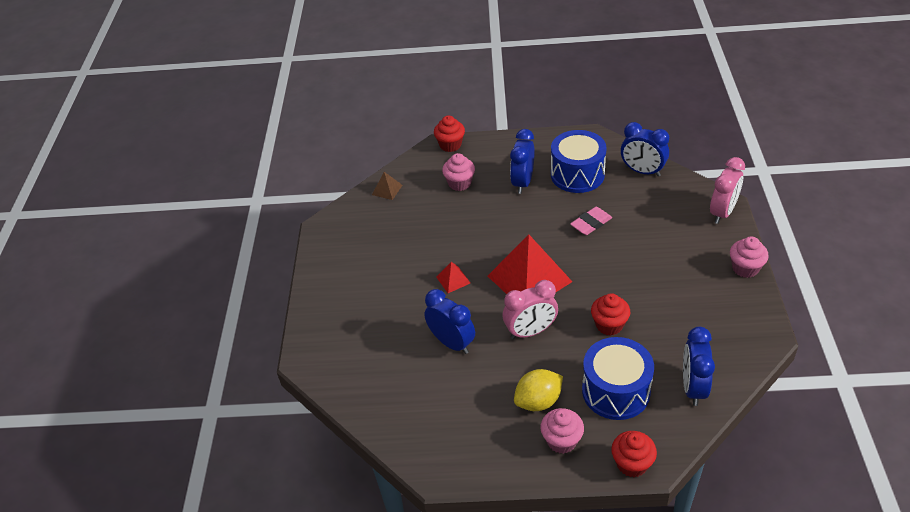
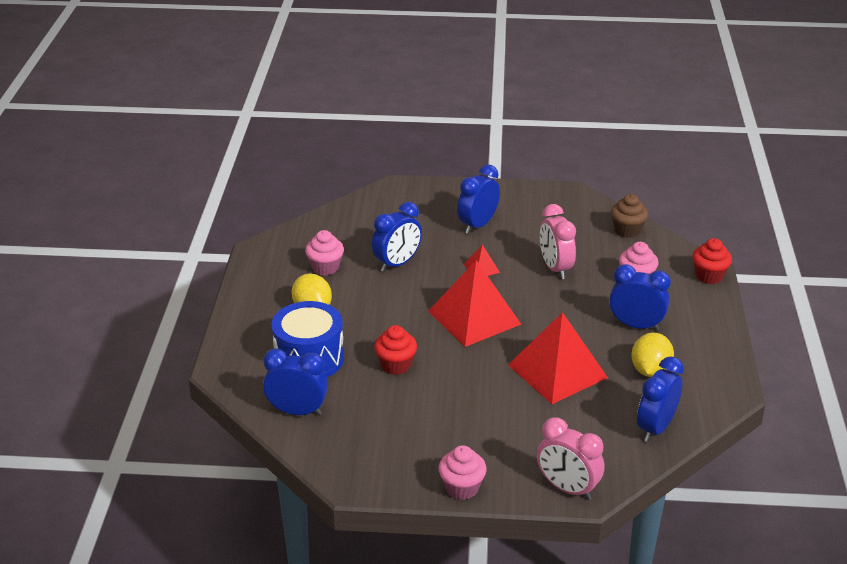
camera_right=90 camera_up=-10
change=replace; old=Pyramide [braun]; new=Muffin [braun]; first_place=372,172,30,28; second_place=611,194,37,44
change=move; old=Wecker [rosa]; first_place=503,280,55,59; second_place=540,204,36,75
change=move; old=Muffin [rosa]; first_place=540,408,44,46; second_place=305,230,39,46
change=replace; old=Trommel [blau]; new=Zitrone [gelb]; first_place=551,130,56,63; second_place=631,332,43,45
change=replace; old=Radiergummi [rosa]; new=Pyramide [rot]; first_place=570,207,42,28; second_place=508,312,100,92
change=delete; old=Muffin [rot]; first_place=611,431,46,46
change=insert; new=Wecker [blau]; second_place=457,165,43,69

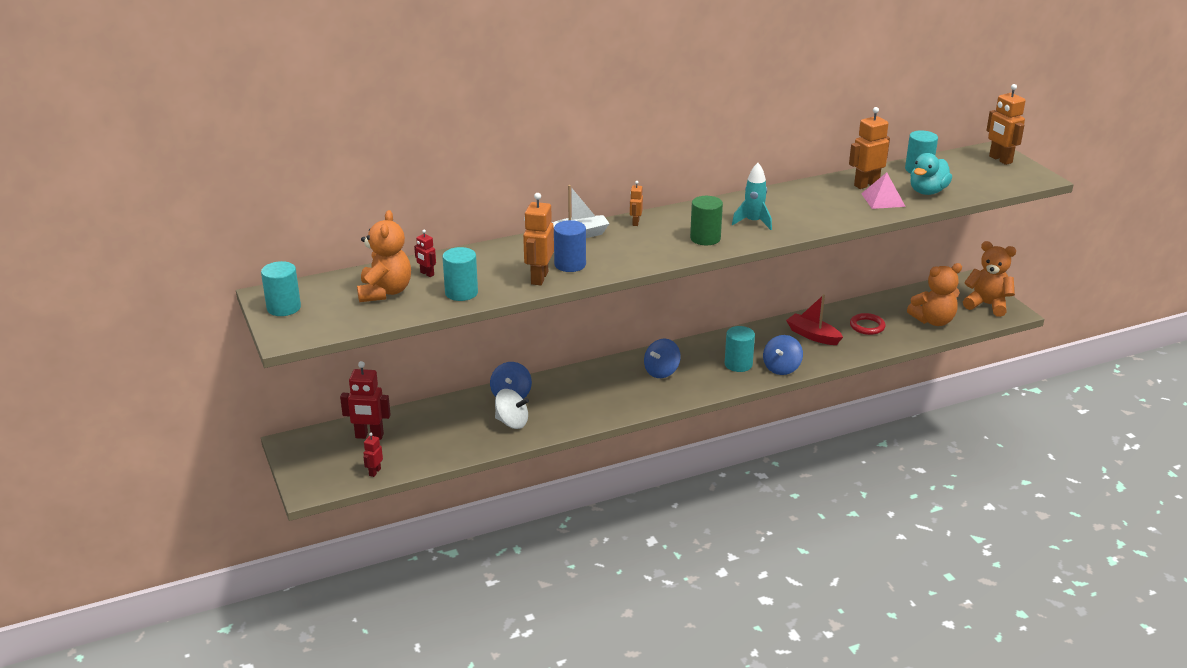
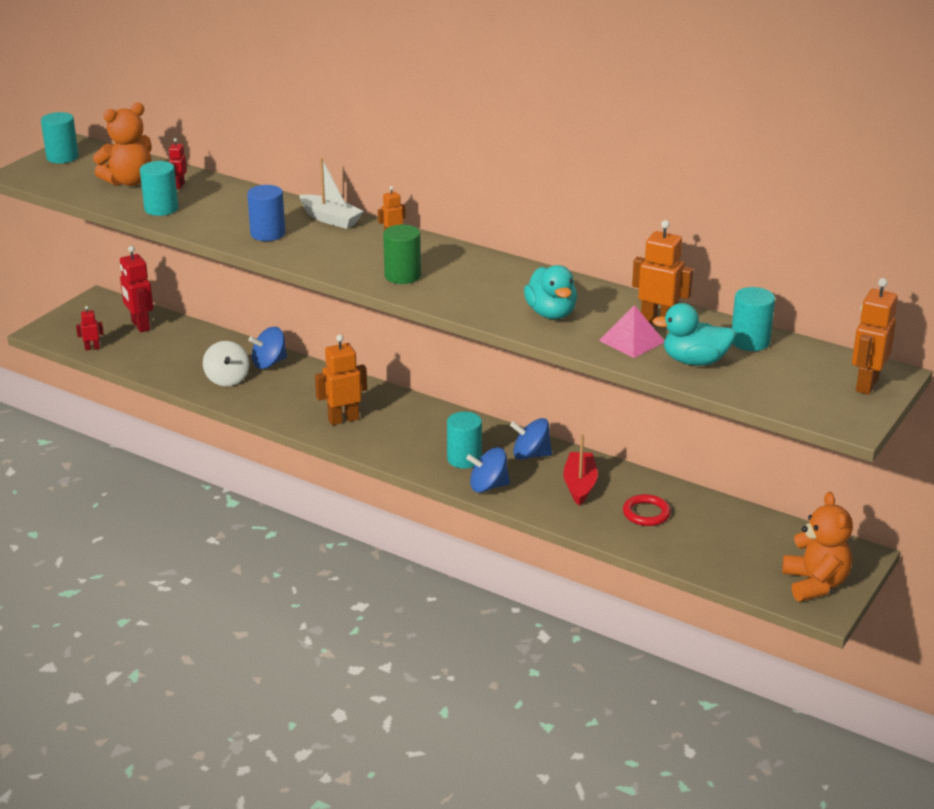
camera_right=55 camera_up=0
change=move; old=Roboter [orange]; first_place=523,193,31,92; second_place=315,335,52,90
change=move; old=Kreisel [blau]; first_place=644,339,37,39; second_place=510,418,42,42
change=delete; old=Rakete [türkis]; first_place=732,163,40,67
change=delete; old=Teddybär [orange]; first_place=907,263,55,63
change=insert; new=Ente [türkis]; second_place=524,265,53,54

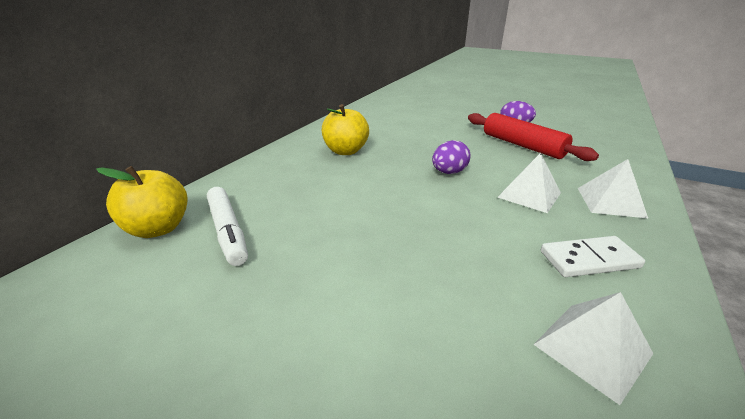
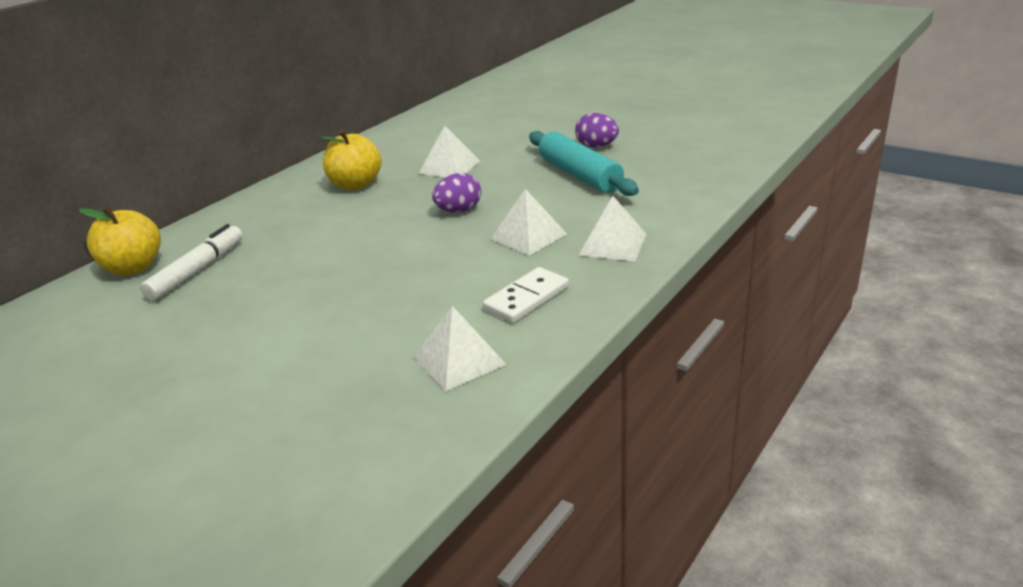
camera_right=10 camera_up=0
change=rotate; old=Filzstift [weiß]; first_place=207,187,41,79; second_place=140,224,103,77; degrees=-135
change=recolor; old=Nudelholz [rot]; new=Nudelholz [türkis]; first_place=468,113,131,48; second_place=529,131,110,65
change=rotate; old=Dominostein [weiß]; first_place=541,236,104,41; second_place=483,267,86,56; degrees=-45
change=insert; new=Pyramide [weiß]; second_place=419,126,61,51

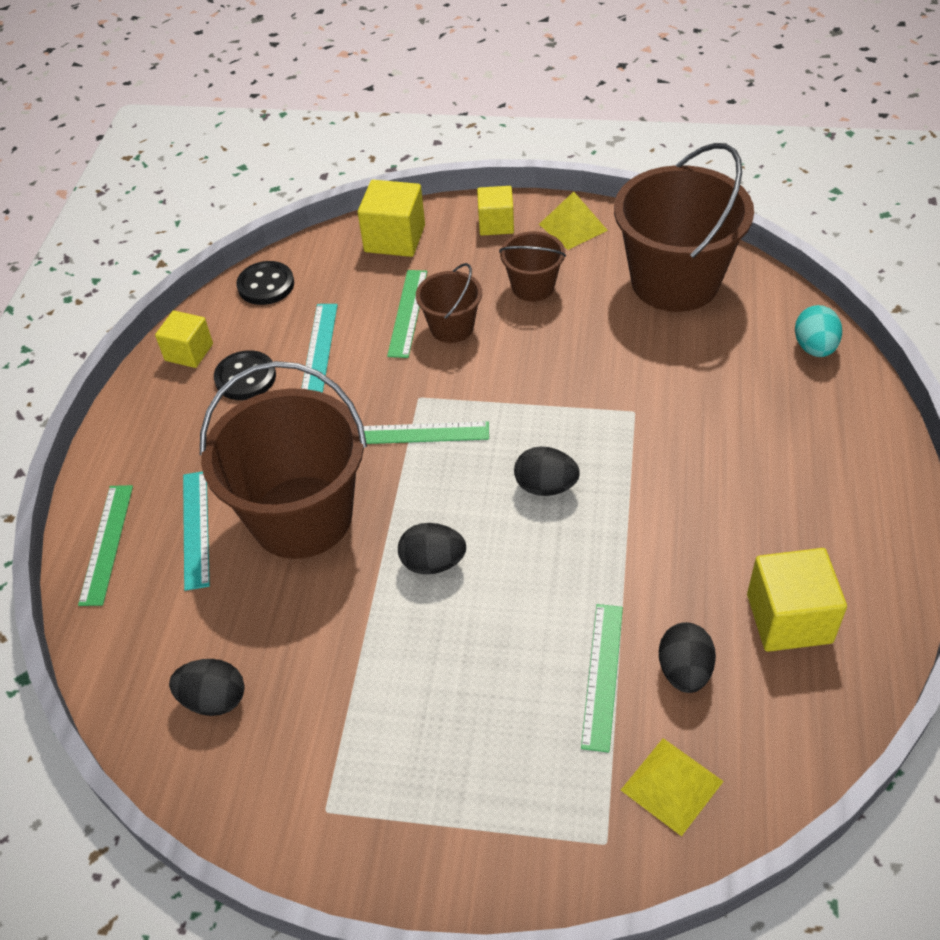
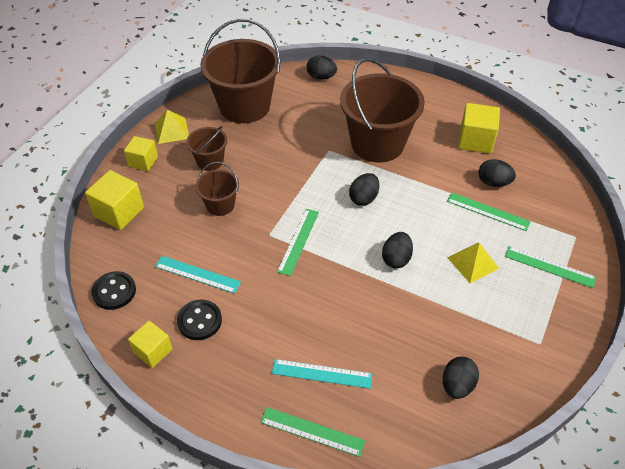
camera_right=-75 camera_up=0
change=move; old=Eimer [braun]; first_place=200,361,167,198; second_place=340,58,85,104
change=move; old=Lineal [grün]; first_place=387,270,40,88; second_place=505,246,91,42
change=move; old=Pyramide [gelb]; first_place=621,738,103,98; second_place=447,243,52,40
change=recolor; old=Ei [türkis]; new=Ei [schwarz]; first_place=795,305,47,52; second_place=307,55,30,25

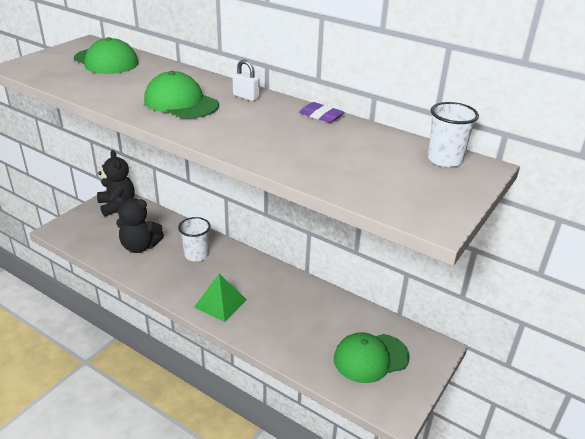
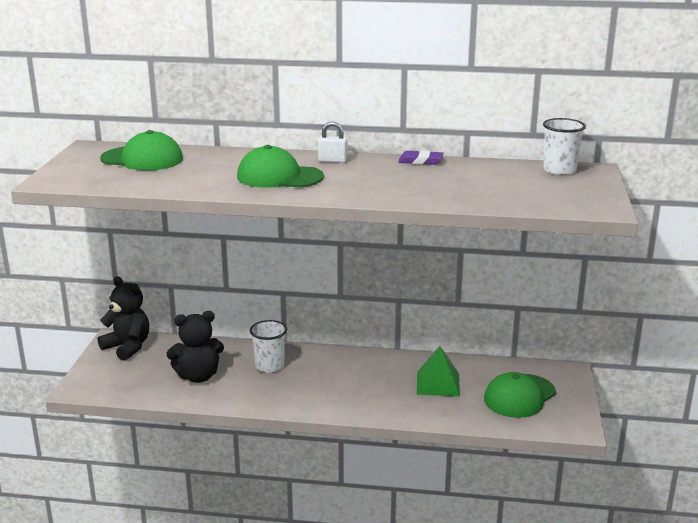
camera_right=-25 camera_up=-10
change=move; old=Pyramide [grün]; first_place=194,274,53,48; second_place=417,346,43,50

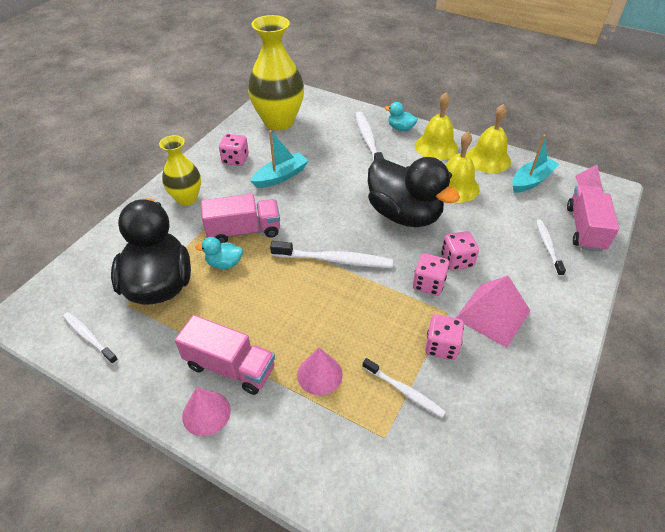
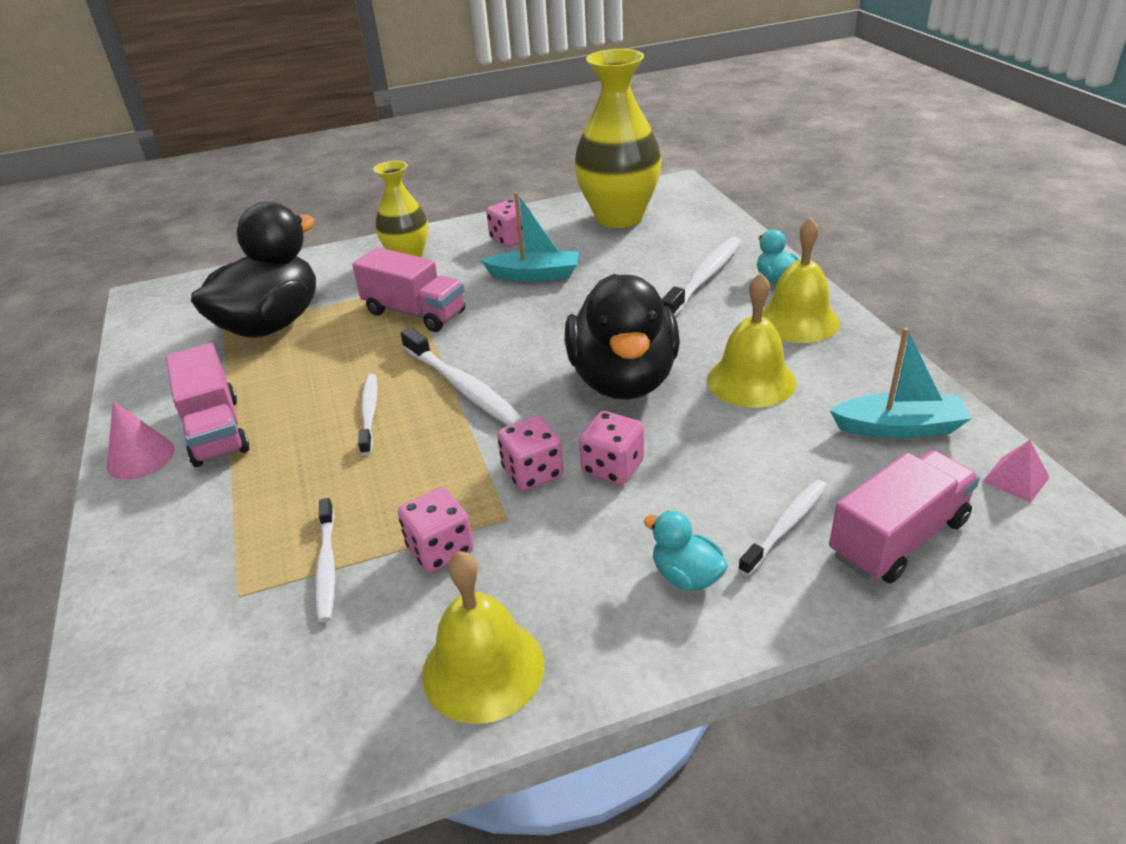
camera_right=45 camera_up=-10
change=move; old=Zahnbürste [weiß]; first_place=63,312,55,52; second_place=358,374,19,81
change=move; old=Ente [türkis]; first_place=195,237,48,32; second_place=644,511,84,80
change=delete; old=Kegel [rosa]; first_place=297,347,46,48
change=delete; old=Pyramide [rosa]; first_place=456,275,75,73
change=move; old=Glocke [gelb]; first_place=467,104,44,69; second_place=422,551,122,173

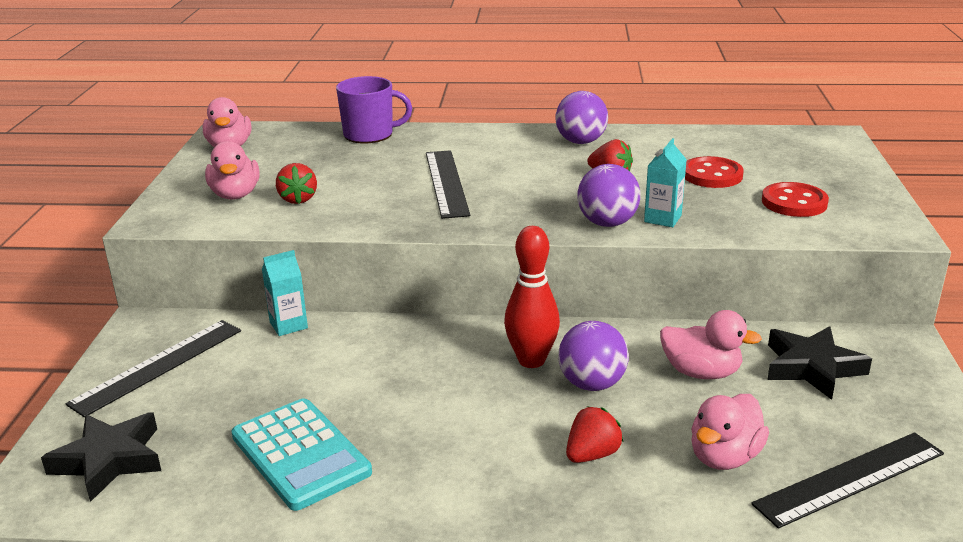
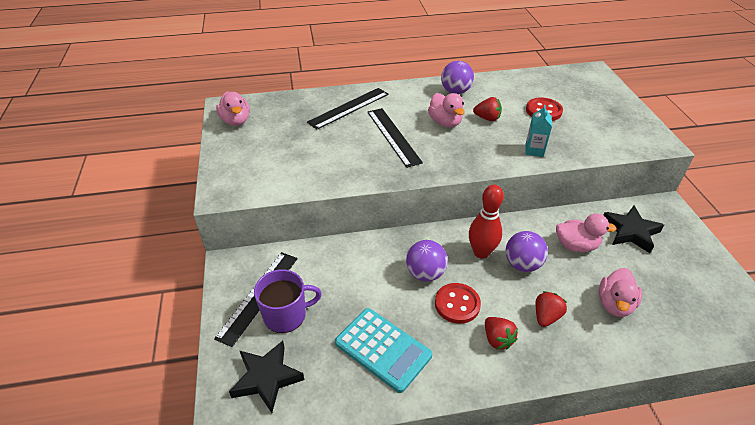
camera_right=-15 camera_up=15
change=move; old=Ente [rosa]; first_place=205,141,55,59; second_place=428,93,37,34
change=delete; old=Getränkekarton [türkis]; first_place=262,250,46,86
change=move; old=Erdbeere [rot]; first_place=276,163,41,41; second_place=485,317,33,33
change=move; old=Tasse [lila]; first_place=336,76,76,67; second_place=254,269,68,64
change=move; old=Ball [lila]; first_place=577,164,64,63; second_place=406,240,42,41
change=move; old=Lineal [schwarz]; first_place=751,432,193,97; second_place=307,88,81,42
change=move; old=Knopf [rot]; first_place=762,182,67,35; second_place=435,283,46,41

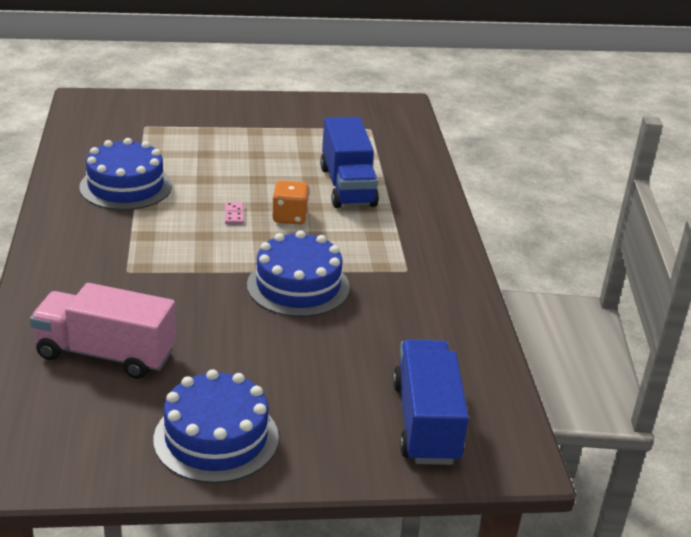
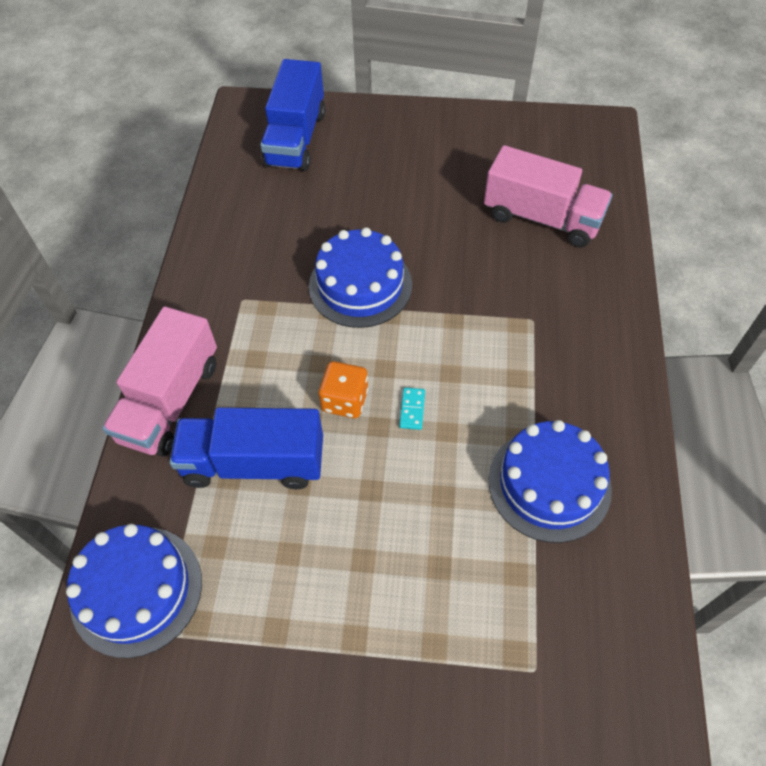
camera_right=-165 camera_up=25
change=move; old=Kuchen [blau]; first_place=153,369,126,114; second_place=66,524,136,134
change=recolor; old=Dominostein [rosa]; new=Dominostein [türkis]; first_place=225,202,19,22; second_place=399,387,26,43
change=rotate; old=Lastwagen [blau]; first_place=320,117,59,91; second_place=170,407,153,82; degrees=-90
change=insert; new=Lastwagen [rosa]; second_place=102,306,115,151

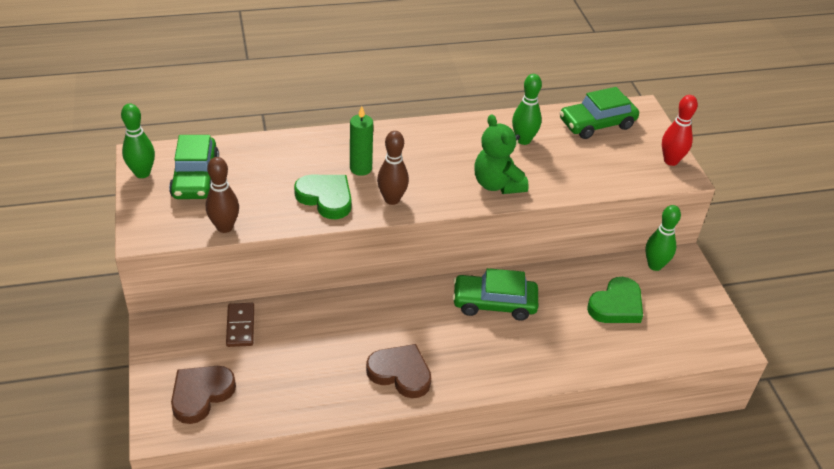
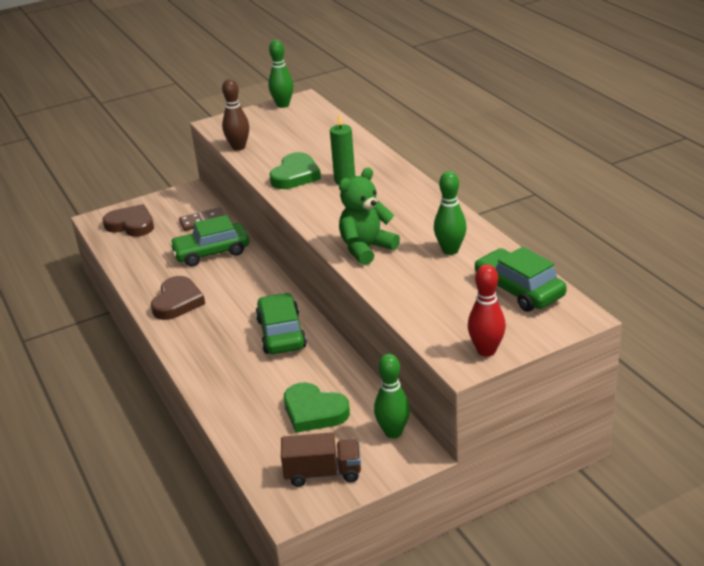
camera_right=80 camera_up=-10
change=move; old=Auto [grün]; first_place=169,135,50,64; second_place=170,215,80,51
change=delete; old=Bowlingkegel [braun]; first_place=377,131,32,74
change=insert; new=Lastwagen [braun]; second_place=281,432,80,55

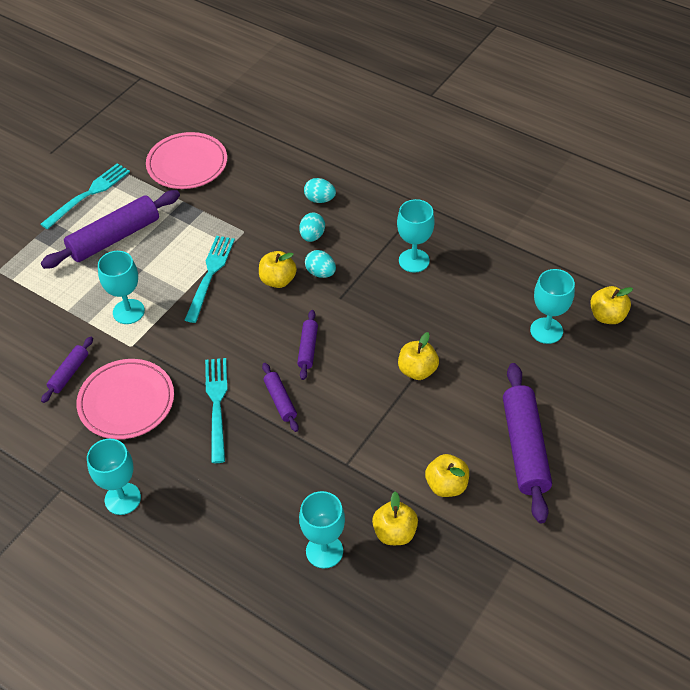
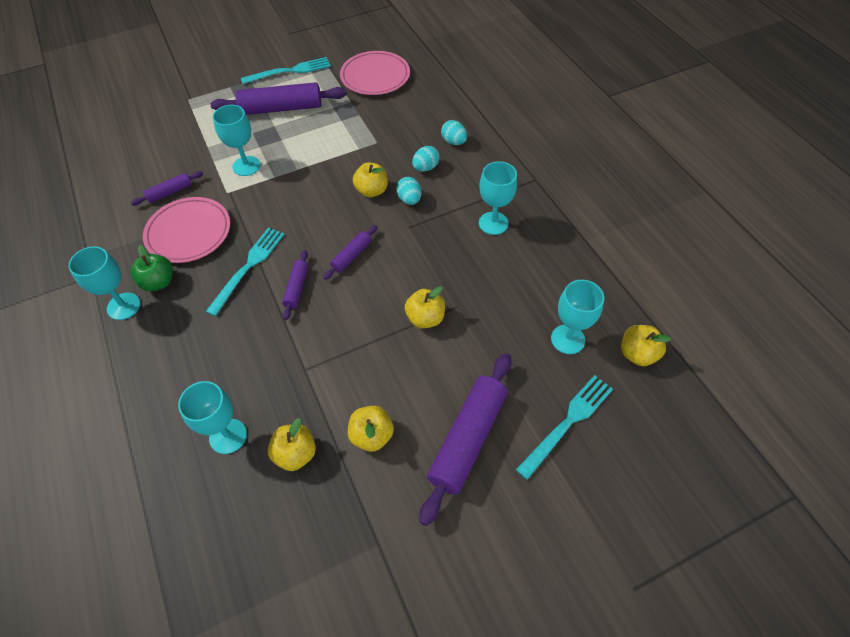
camera_right=30 camera_up=5
change=move; old=Gabel [türkis]; first_place=185,236,50,87; second_place=516,375,97,105
change=insert; new=Apfel [grün]; second_place=131,245,42,46

